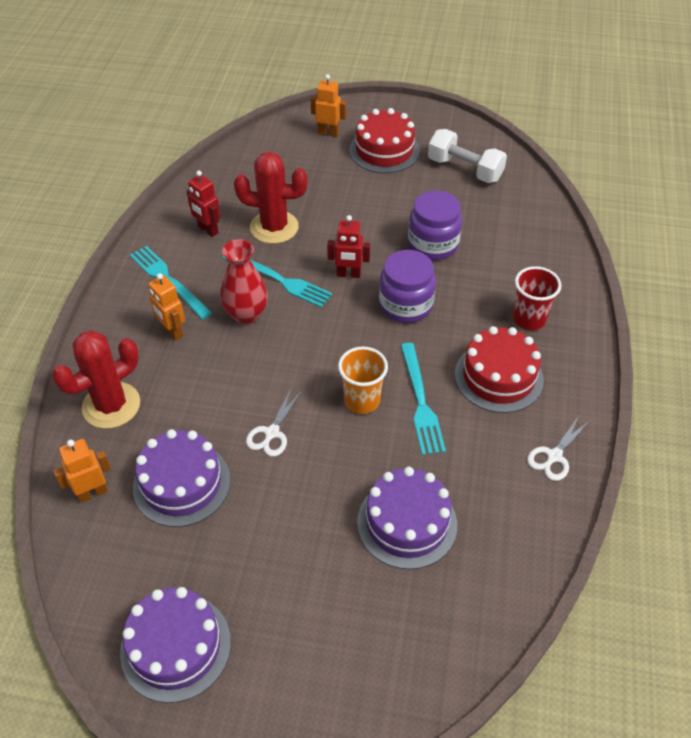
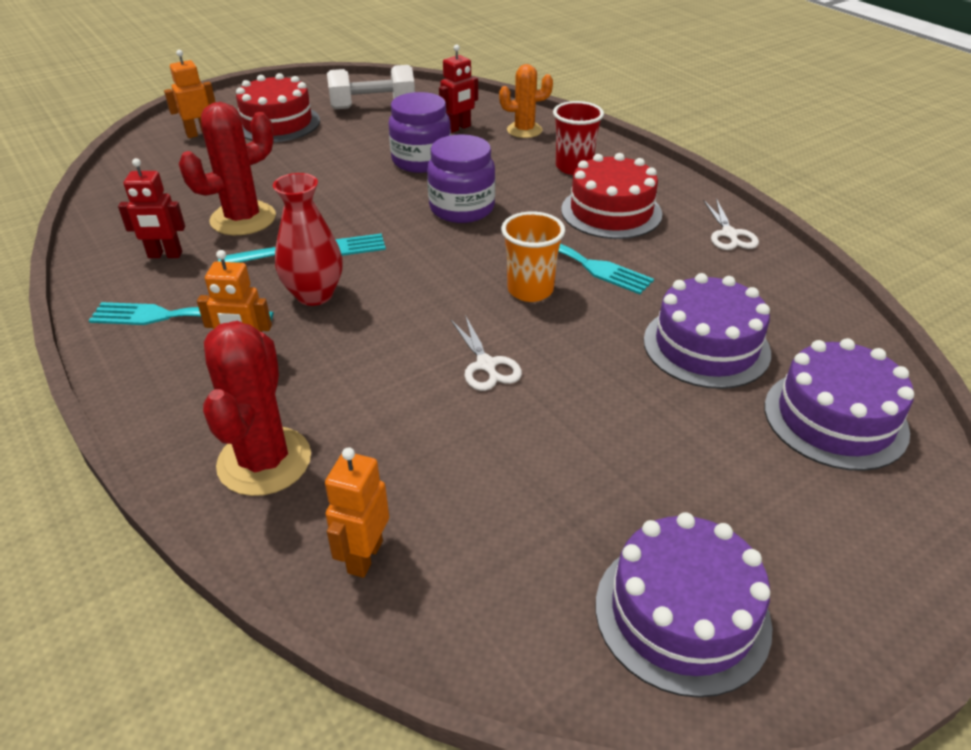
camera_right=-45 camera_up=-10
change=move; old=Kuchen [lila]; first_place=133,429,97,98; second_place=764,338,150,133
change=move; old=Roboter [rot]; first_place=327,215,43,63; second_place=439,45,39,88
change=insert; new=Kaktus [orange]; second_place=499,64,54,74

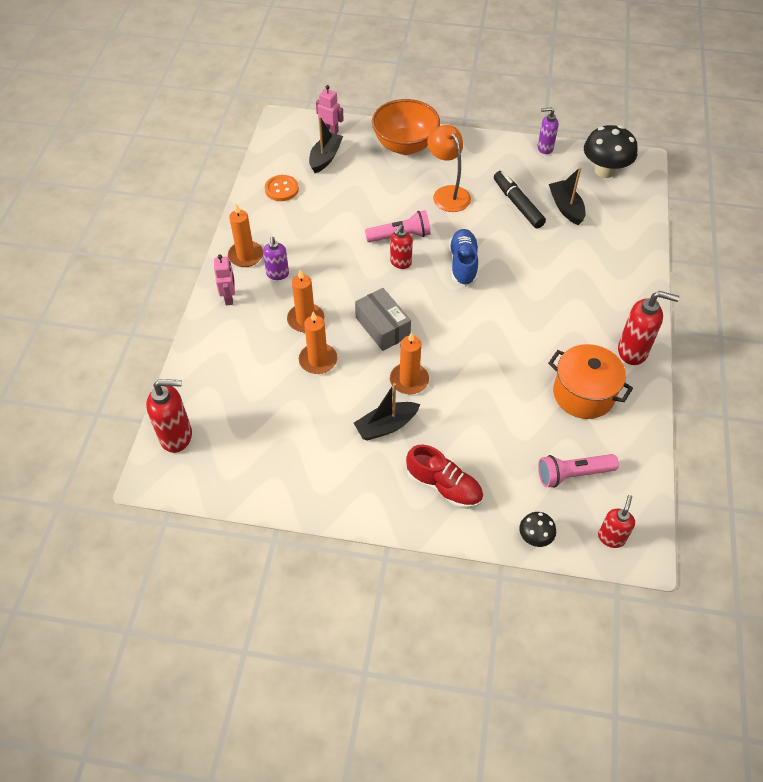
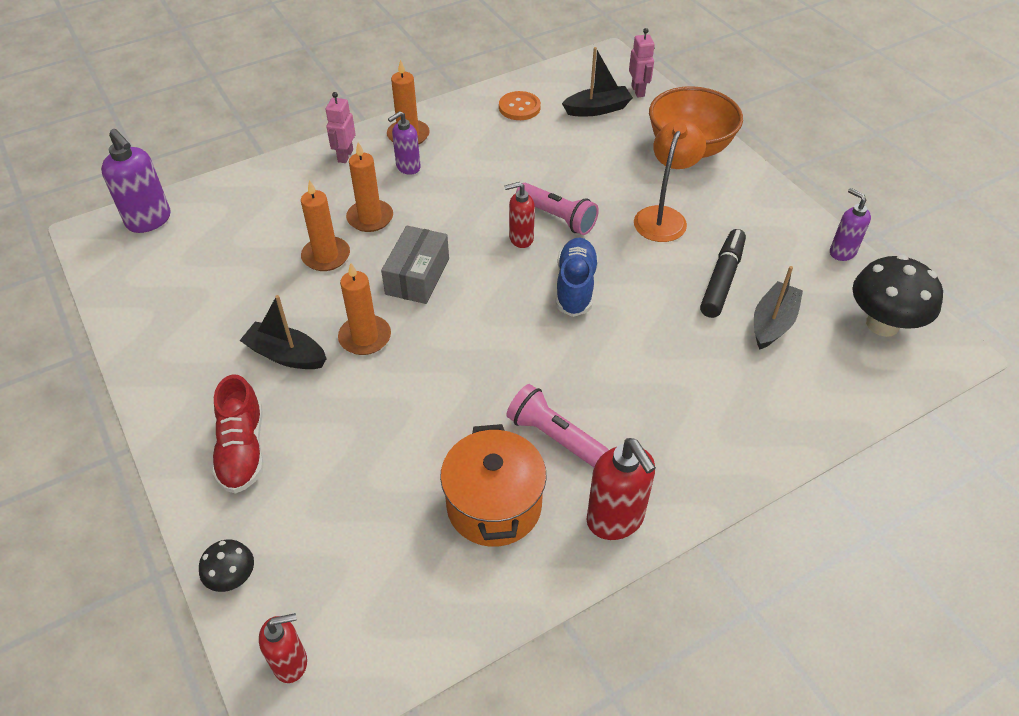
camera_right=50 camera_up=-5
change=recolor; old=Seifenspender [rot]; new=Seifenspender [lila]; first_place=146,379,46,74; second_place=101,129,70,104
change=rotate; old=Roboter [rosa]; first_place=214,255,21,50; second_place=326,92,30,71; degrees=150
change=rotate; old=Schuh [blau]; first_place=449,229,29,58; second_place=556,238,43,79; degrees=-45
change=move; old=Taschenlampe [rosa]; first_place=538,454,81,34; second_place=507,384,102,83

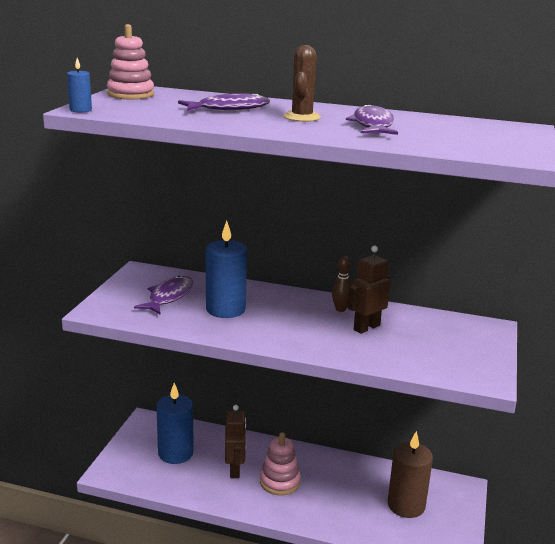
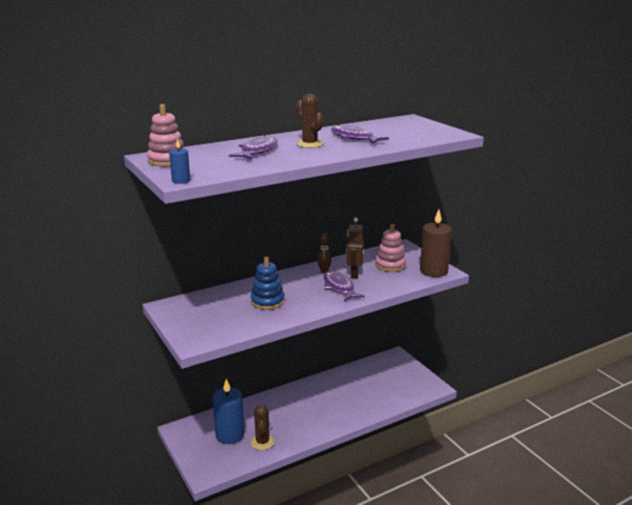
camera_right=-45 camera_up=0
change=move; old=Fisch [lila]; first_place=134,276,59,39; second_place=323,271,42,30
change=replace; old=Kerze [blau]; new=Stapelspielzeug [blau]; first_place=206,221,41,97; second_place=251,256,34,54
change=delete; old=Roboter [braun]; first_place=225,405,21,73
change=move; old=Stapelspielzeug [rosa]; first_place=260,432,41,63; second_place=375,224,31,48
change=move; old=Kerze [braun]; first_place=387,431,46,87; second_place=420,210,32,67
change=insert; new=Kaktus [braun]; second_place=251,404,24,46

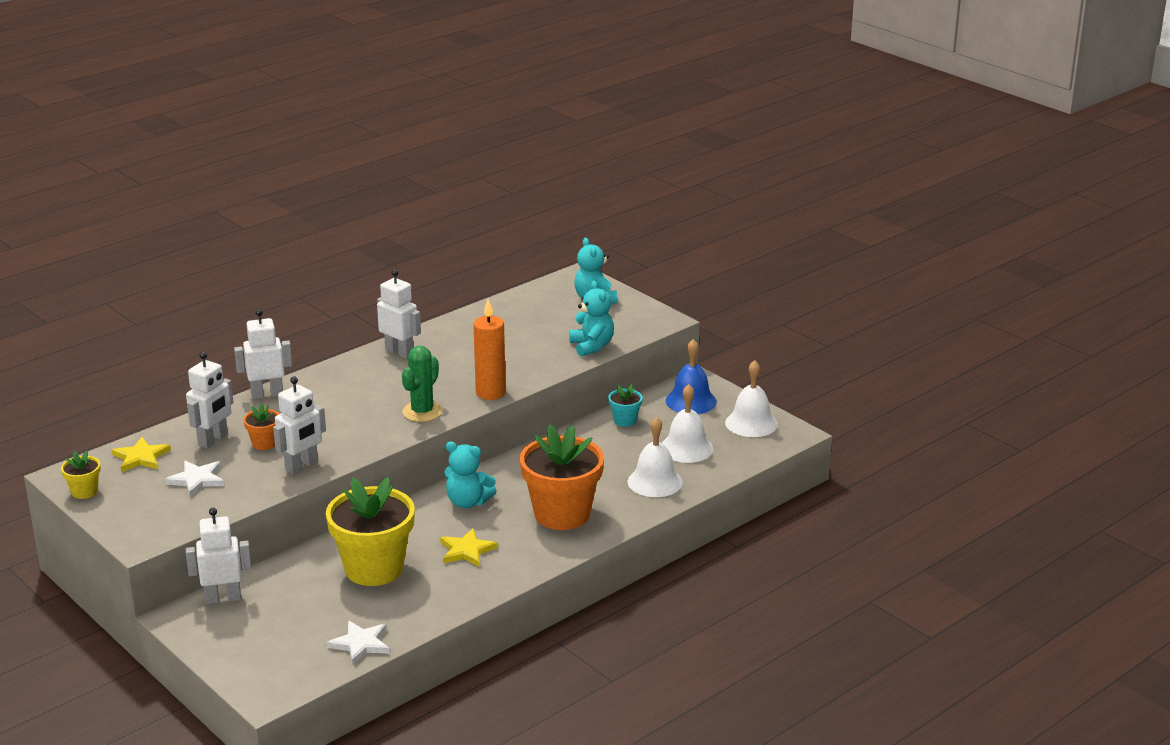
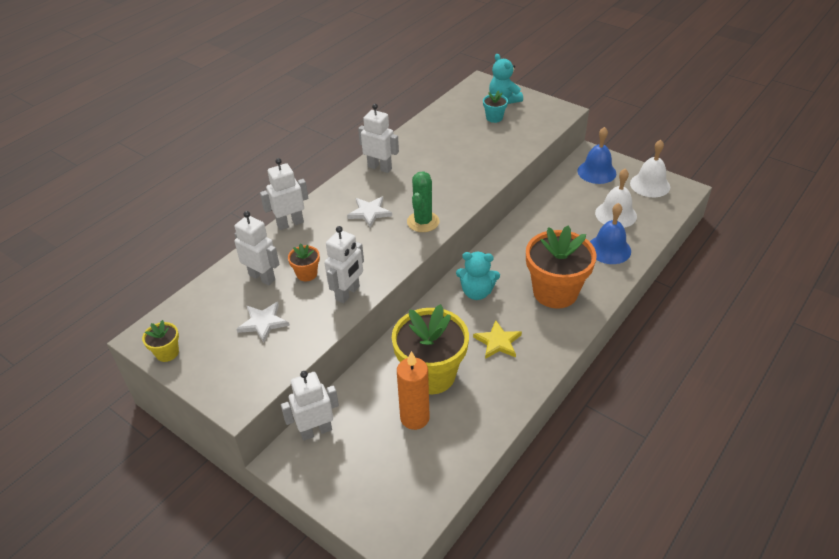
camera_right=-10 camera_up=15
change=delete; old=Stern [gelb]; first_place=112,437,59,35
change=rotate; old=Roboter [weiß]; first_place=186,352,48,96; second_place=234,211,45,74; degrees=-75
change=move; old=Stern [weiß]; first_place=327,621,63,44; second_place=347,197,45,31
change=move; old=Kerze [orange]; first_place=473,299,33,101; second_place=397,351,33,79
change=delete; old=Teddybär [türkis]; first_place=569,281,45,76
change=move; old=Blumentopf [türkis]; first_place=608,384,34,43; second_place=483,90,25,33
change=recolor; old=Glocke [weiß]; new=Glocke [blau]; first_place=628,416,55,81; second_place=590,203,41,61

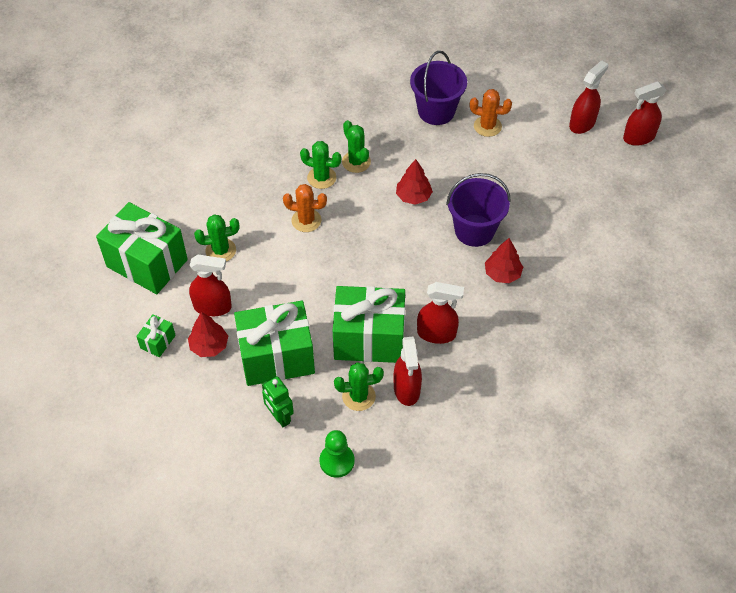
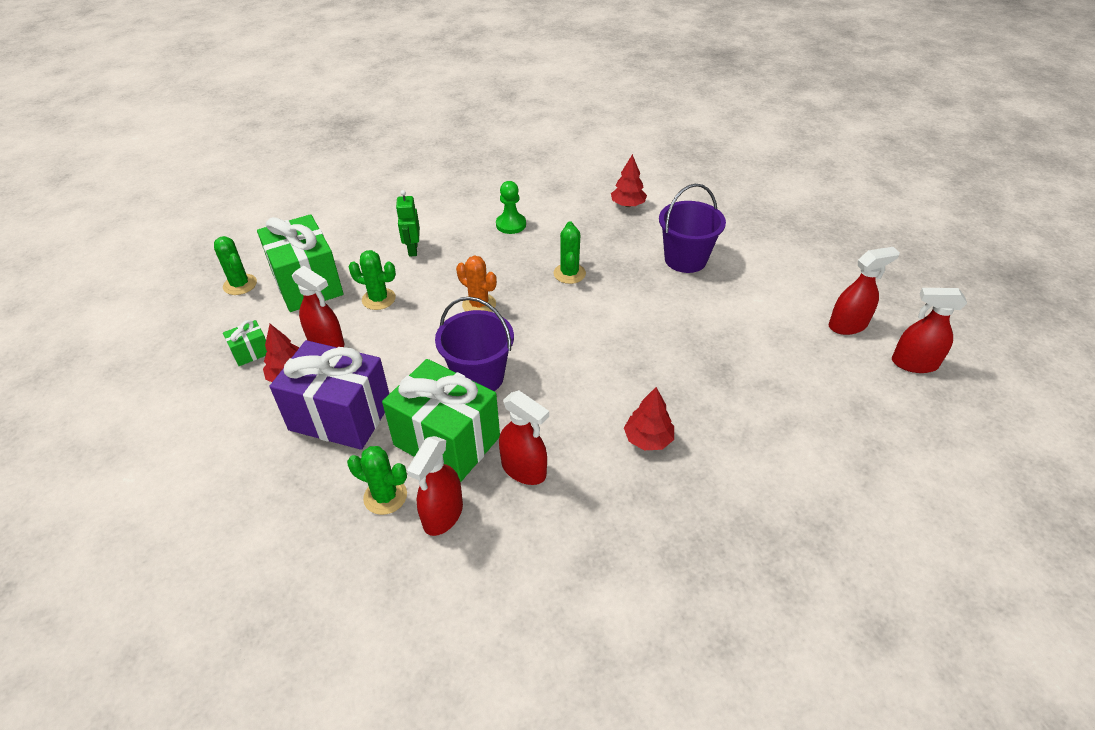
camera_right=30 camera_up=-10
change=recolor; old=Geschenk [grün]; new=Geschenk [lila]; first_place=234,301,81,85; second_place=270,340,119,110
change=move; old=Roboter [grün]; first_place=262,377,32,50; second_place=396,190,24,67
change=move; old=Kaktus [grün]; first_place=300,141,41,48; second_place=214,236,43,59
change=move; old=Bauer [grün]; first_place=320,430,35,48; second_place=496,181,30,53
change=move; old=Baum [rot]; first_place=396,159,37,46; second_place=611,154,36,53
change=move; old=Eimer [lila]; first_place=446,173,65,74; second_place=435,297,79,94
change=delete; old=Kaktus [orange]; first_place=470,89,42,48

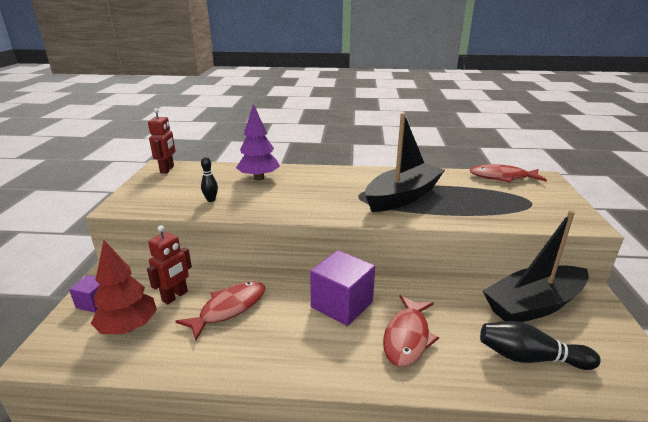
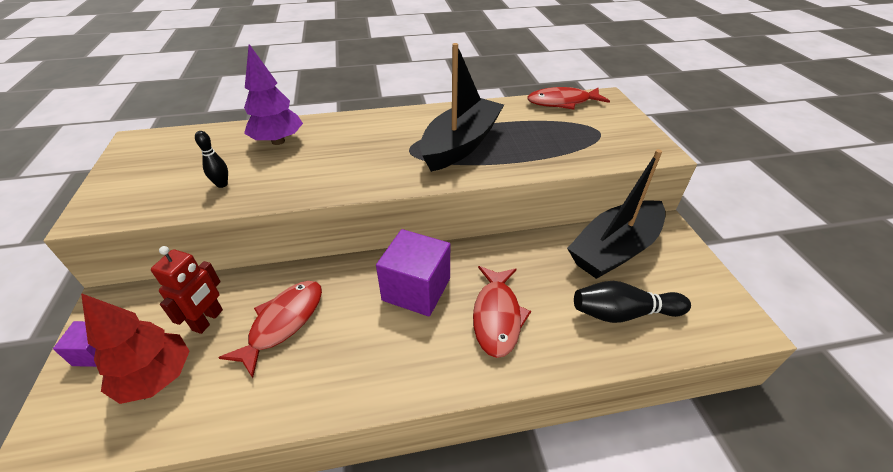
camera_right=-15 camera_up=15
change=delete; old=Roboter [rot]; first_place=148,108,27,65

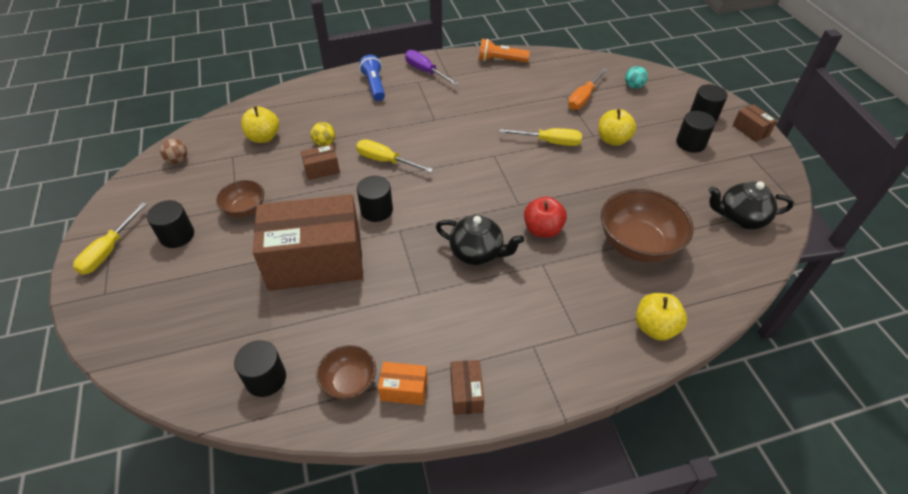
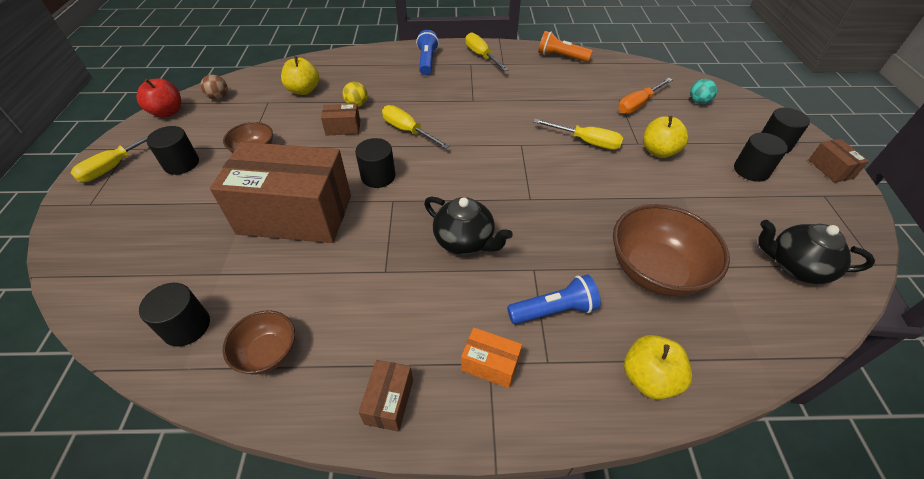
camera_right=15 camera_up=0
change=move; old=Schachtel [orange]; first_place=378,362,50,43; second_place=461,327,61,61
change=recolor; old=Schraubenzieher [lila]; new=Schraubenzieher [gelb]; first_place=405,50,54,35; second_place=465,32,44,39
change=move; old=Apfel [rot]; first_place=524,196,43,42; second_place=136,79,45,39
change=insert; new=Taschenlampe [blau]; second_place=507,275,94,49

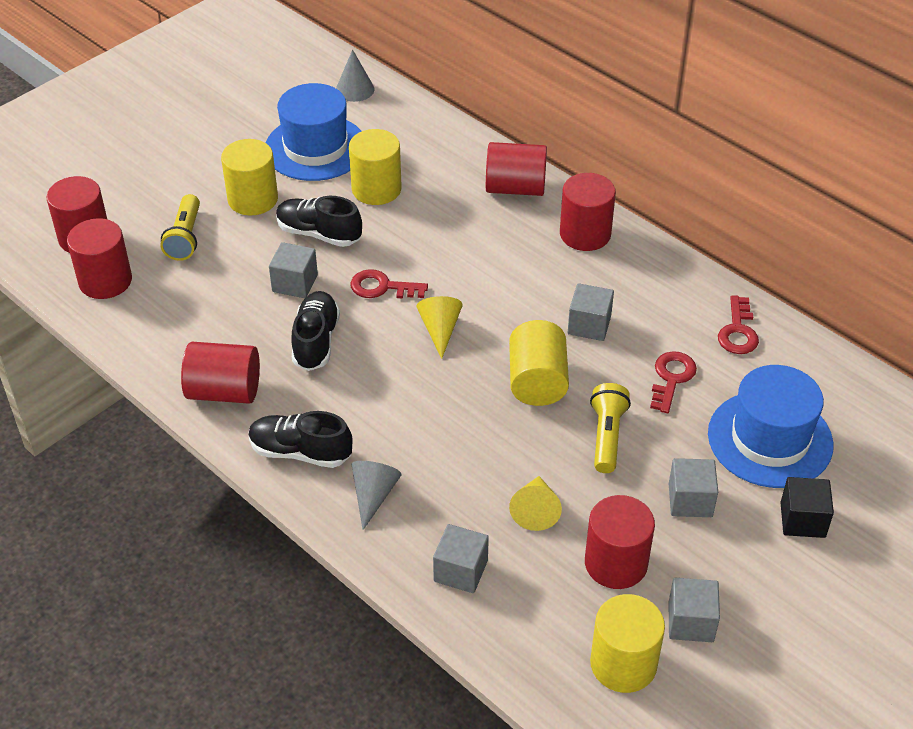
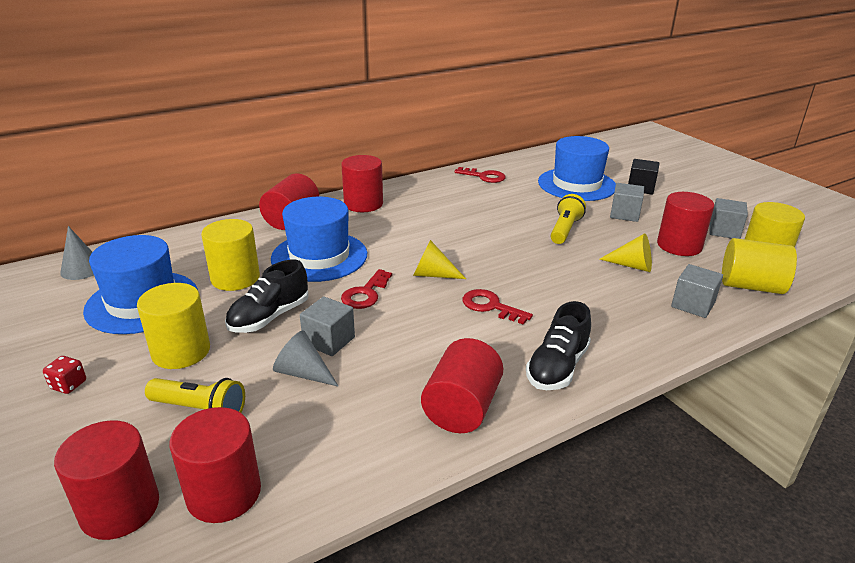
camera_right=-75 camera_up=-15
change=delete; old=Schuh [schwarz]; first_place=291,291,49,80
change=move; old=Kegel [grau]; first_place=352,461,50,69; second_place=273,330,66,57
change=move; old=Vollzylinder [gelb]; first_place=509,320,60,86; second_place=722,238,75,56
change=delete; old=Kubus [grau]; first_place=568,283,46,58
change=rotate; old=Taschenlampe [gelb]; first_place=590,383,41,90; second_place=551,194,35,50; degrees=90
change=move; old=Schlüssel [rot]; first_place=650,351,47,62; second_place=463,289,70,36
change=insert; new=Spielwürfel [rot]; second_place=43,356,43,38
change=insert; new=Hut [blau]; second_place=271,197,96,85

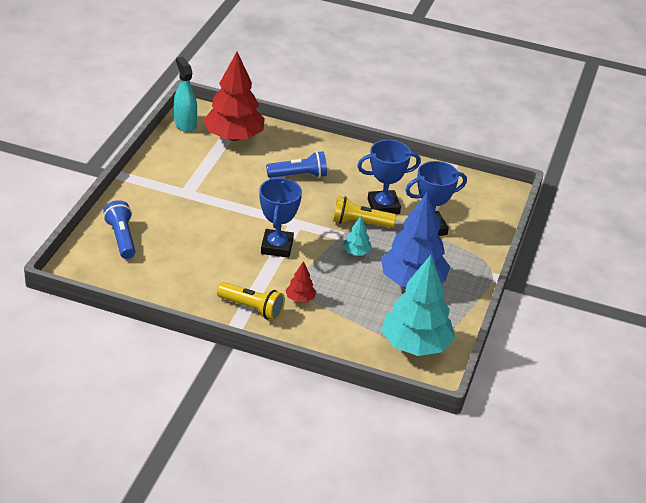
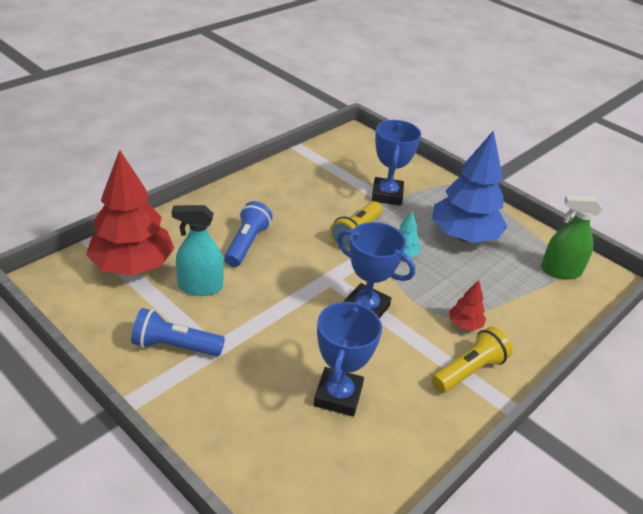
camera_right=-65 camera_up=0
change=move; old=Taschenlampe [blau]; first_place=103,200,32,59; second_place=131,308,94,48
change=move; old=Sprühflasche [türkis]; first_place=174,57,23,75; second_place=172,205,52,91
change=move; old=Pokal [blau]; first_place=357,140,64,74; second_place=314,301,68,115
change=replace; old=Baum [türkis]; new=Sprühflasche [grün]; first_place=381,255,74,101; second_place=541,195,62,84

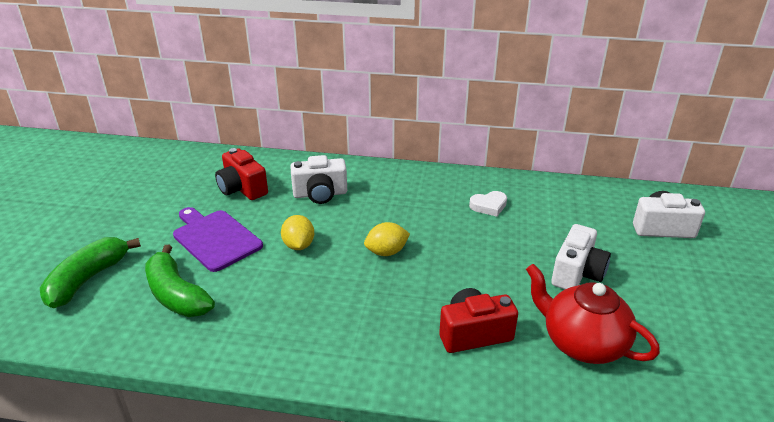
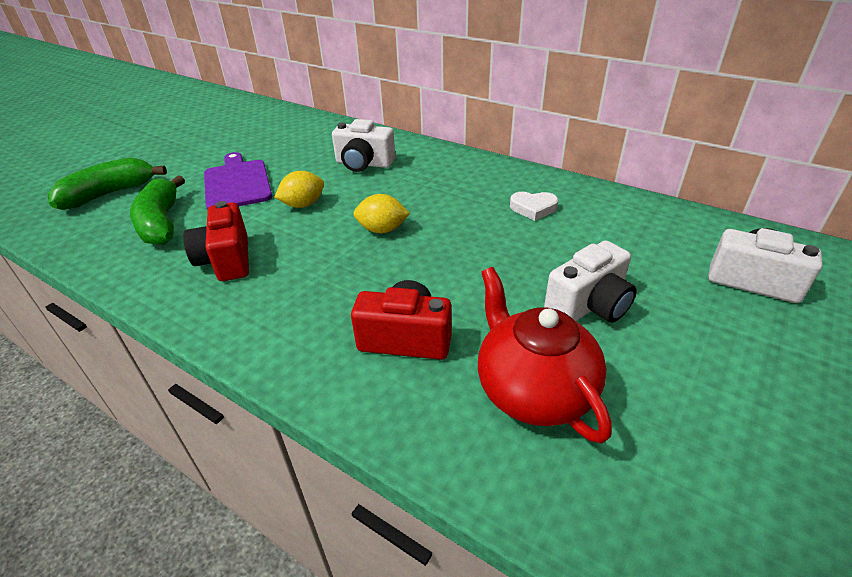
camera_right=25 camera_up=5
change=move; old=Kamera [rot]; first_place=215,148,53,52; second_place=183,201,66,80
change=rotate; old=Zitrone [gelb]; first_place=281,215,33,35; second_place=274,171,50,37; degrees=45

